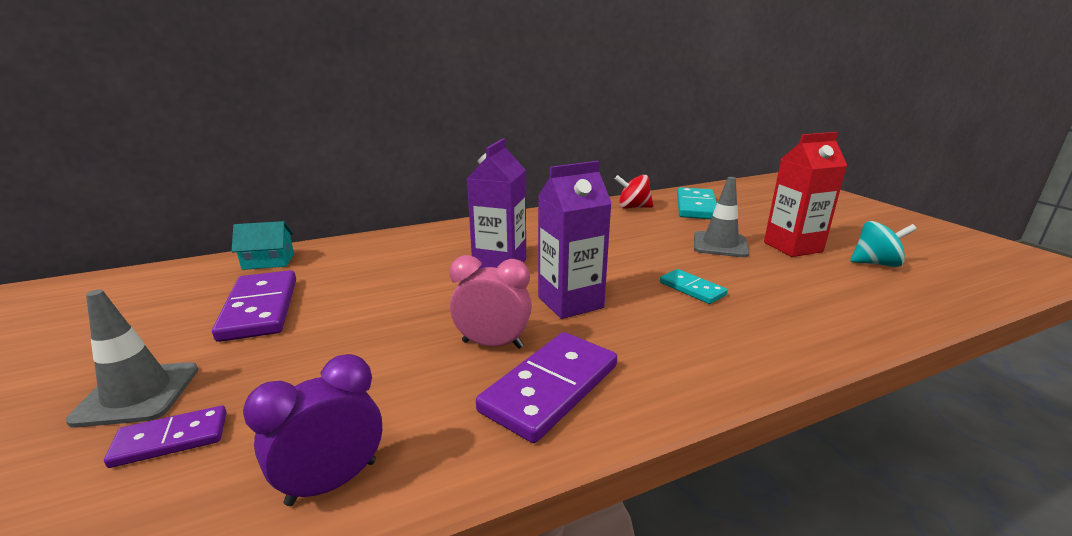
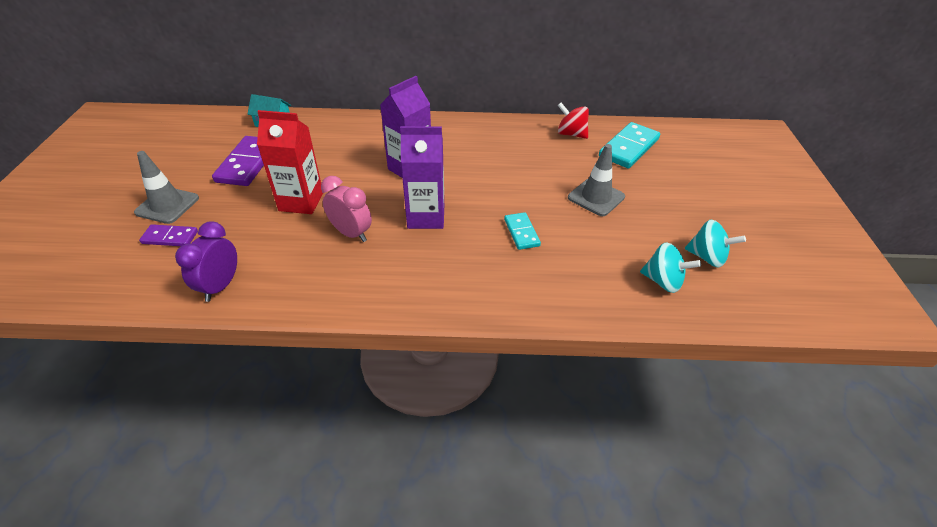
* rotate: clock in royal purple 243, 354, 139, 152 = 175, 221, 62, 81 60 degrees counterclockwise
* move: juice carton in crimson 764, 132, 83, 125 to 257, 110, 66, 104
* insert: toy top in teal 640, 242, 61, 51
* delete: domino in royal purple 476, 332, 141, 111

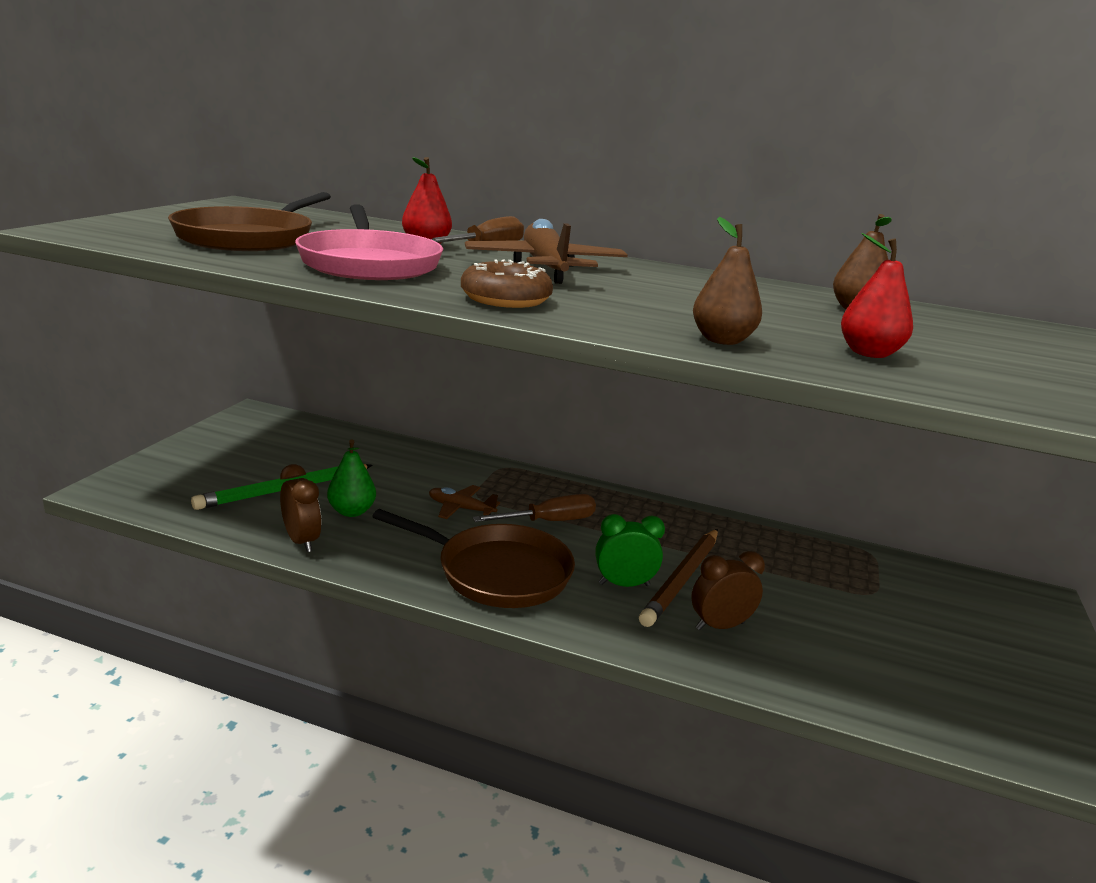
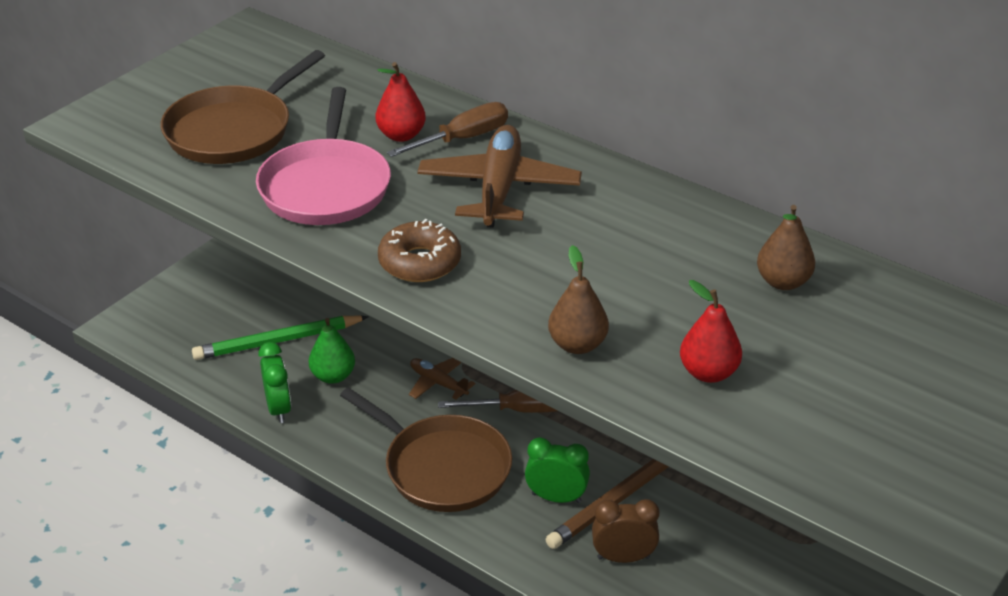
* recolor: clock in dark brown 280, 464, 41, 88 to clock in green 258, 342, 33, 81

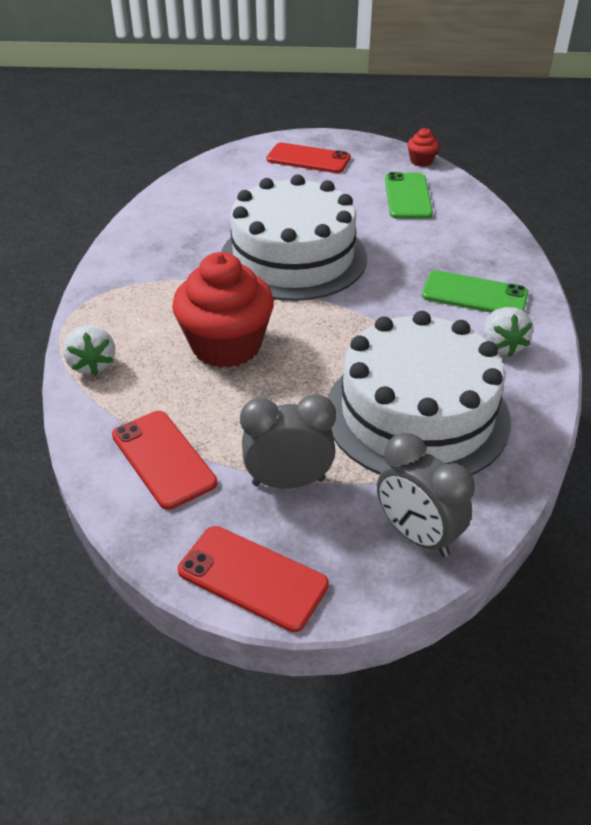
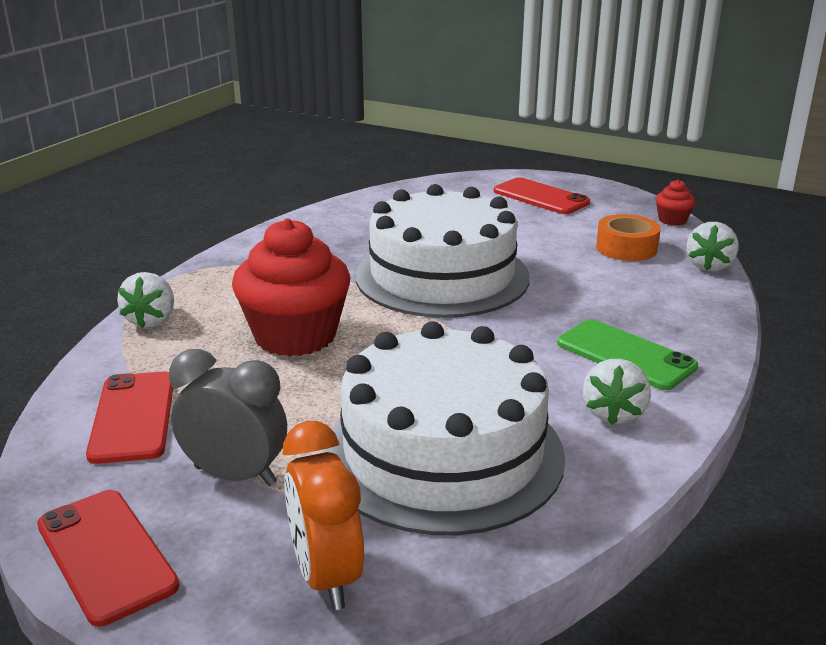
* recolor: clock in gray 377, 433, 98, 124 to clock in bright orange 283, 421, 81, 189
* replace: mobile phone in green 385, 172, 48, 47 to sticky tape in bright orange 596, 214, 64, 47
* insert: toy strawberry in snow-white 686, 222, 53, 49

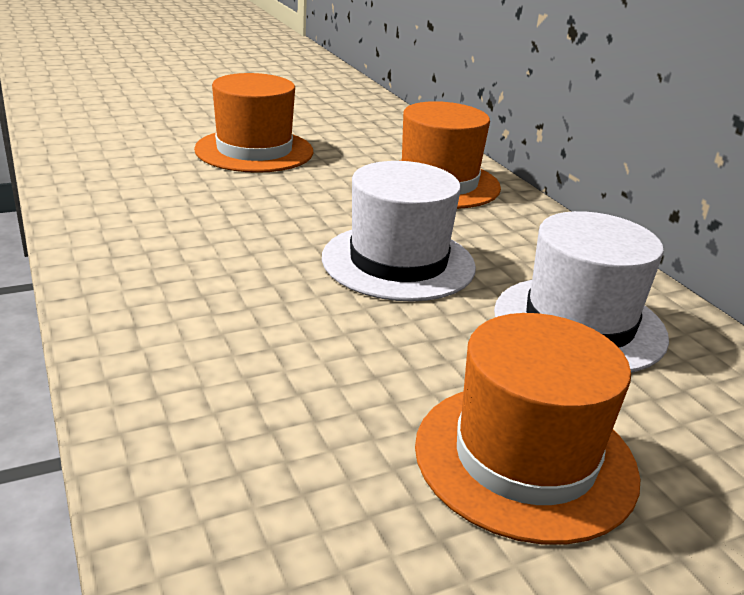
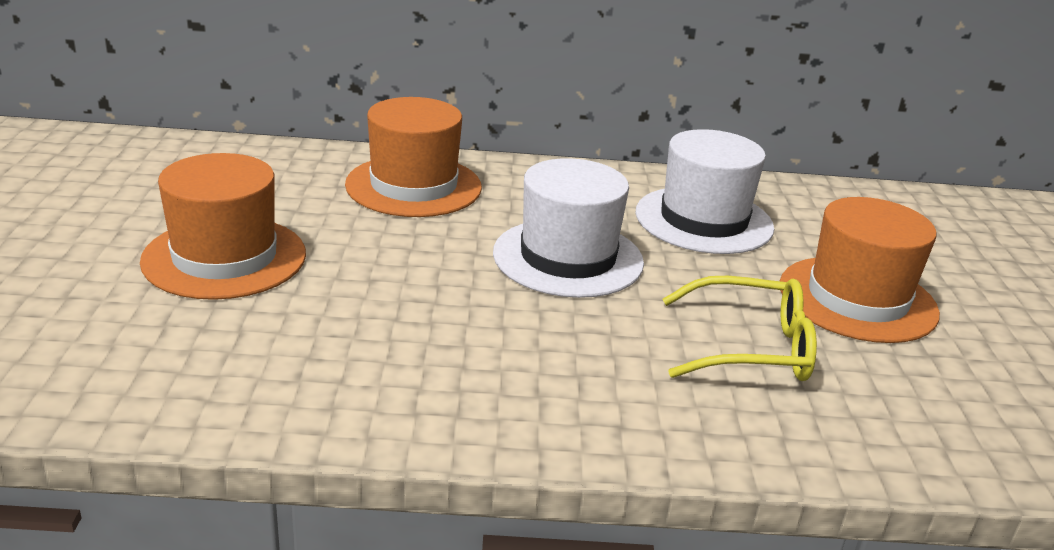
* insert: glasses in yellow 663, 276, 154, 105

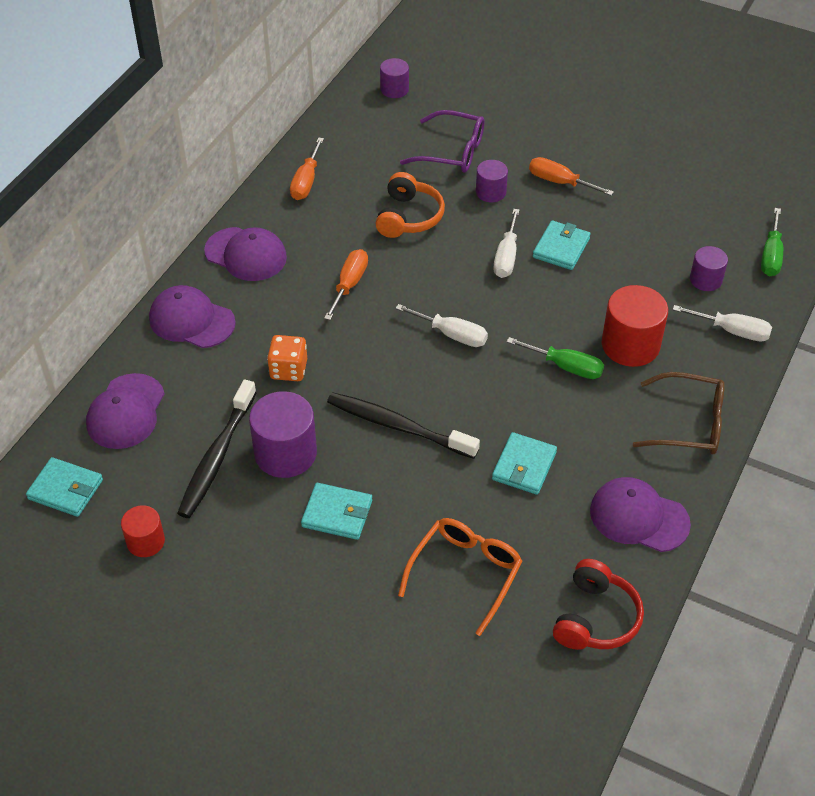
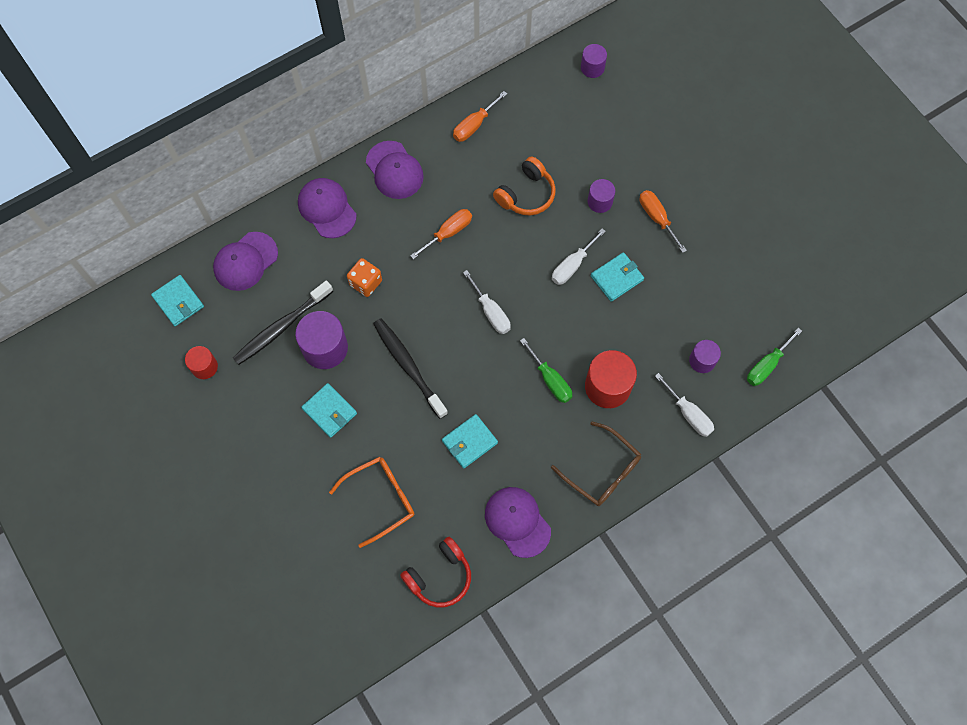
* delete: glasses in royal purple 400, 110, 84, 62

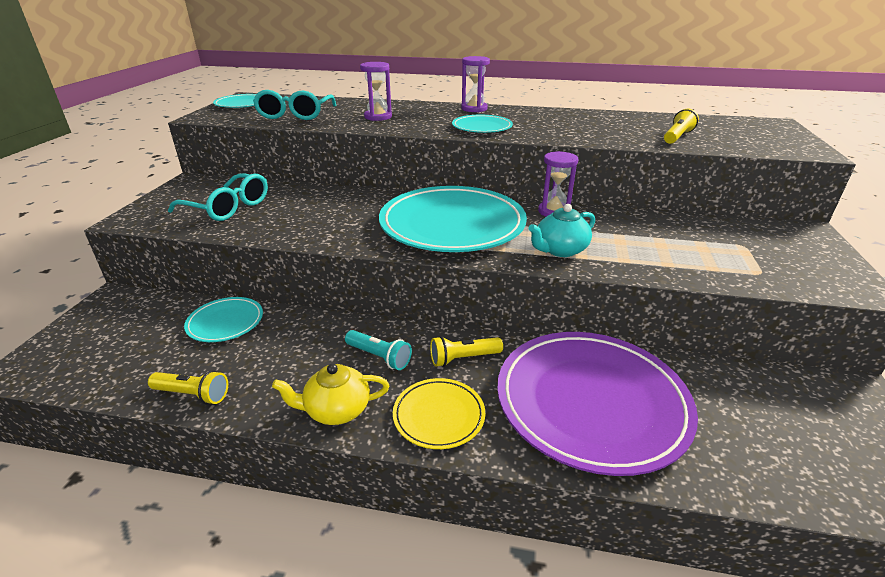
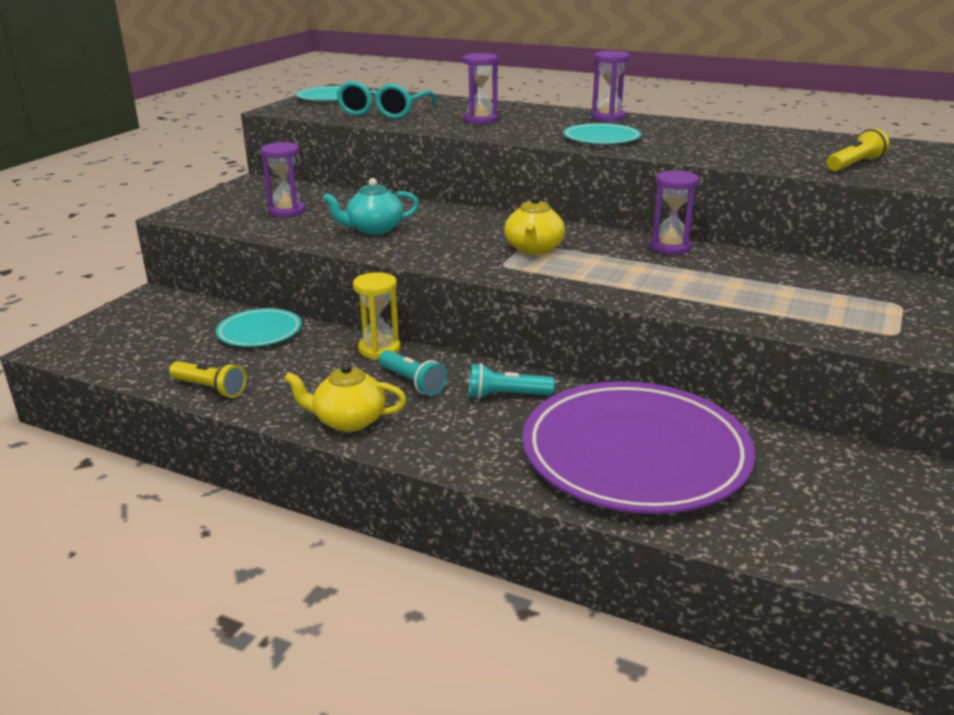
* replace: glasses in teal 168, 173, 100, 48 to sandglass in royal purple 261, 142, 45, 75
* move: teapot in teal 528, 204, 67, 53 to 323, 178, 96, 57
* insert: sandglass in yellow 353, 272, 48, 87
* recolor: pocket torch in yellow 430, 336, 73, 31 to pocket torch in teal 469, 363, 86, 36
* replace: plate in teal 379, 186, 148, 66 to teapot in yellow 504, 195, 61, 60
* delete: plate in yellow 393, 378, 92, 71

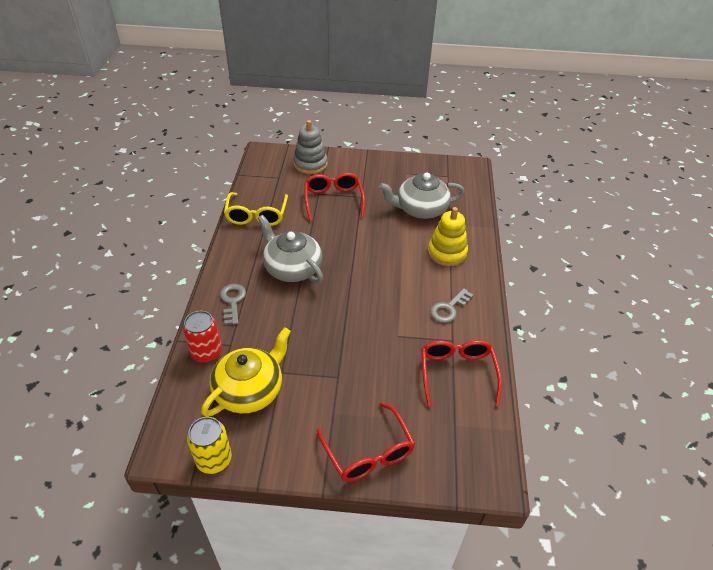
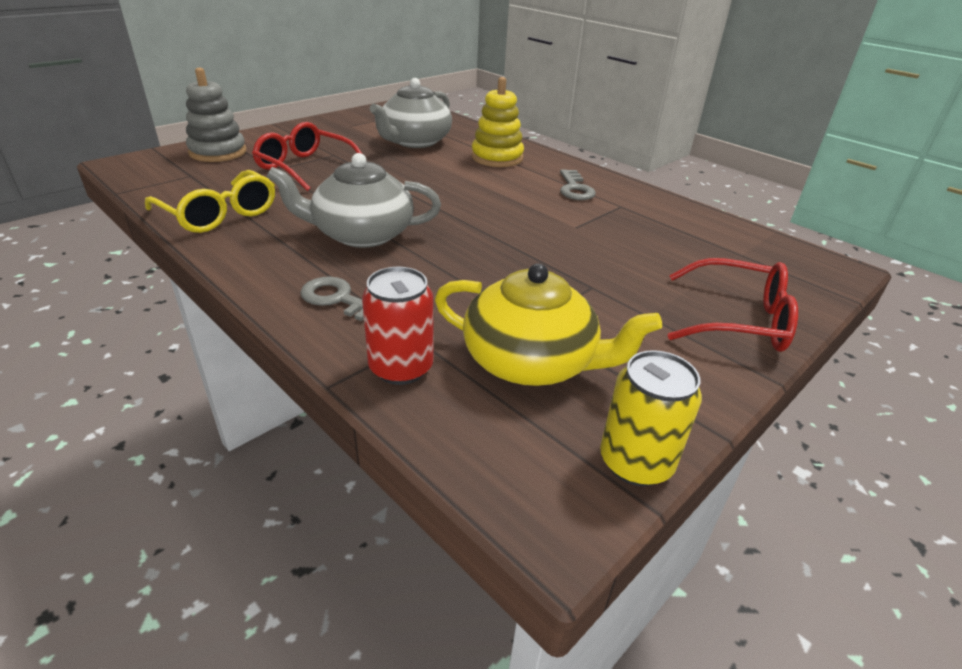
* rotate: teapot in yellow 201, 327, 90, 90 = 435, 263, 227, 123 120 degrees clockwise
* delete: glasses in crimson 421, 340, 81, 67

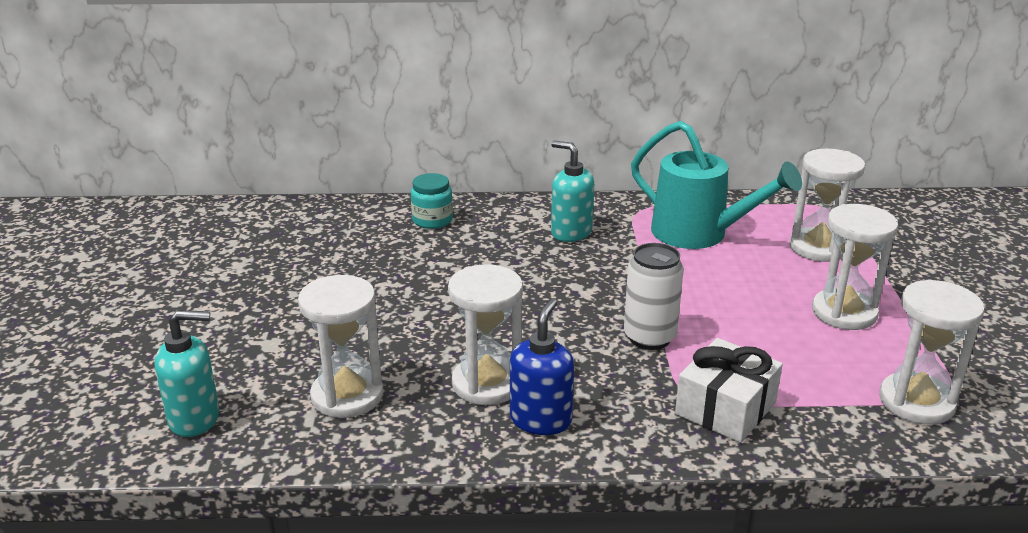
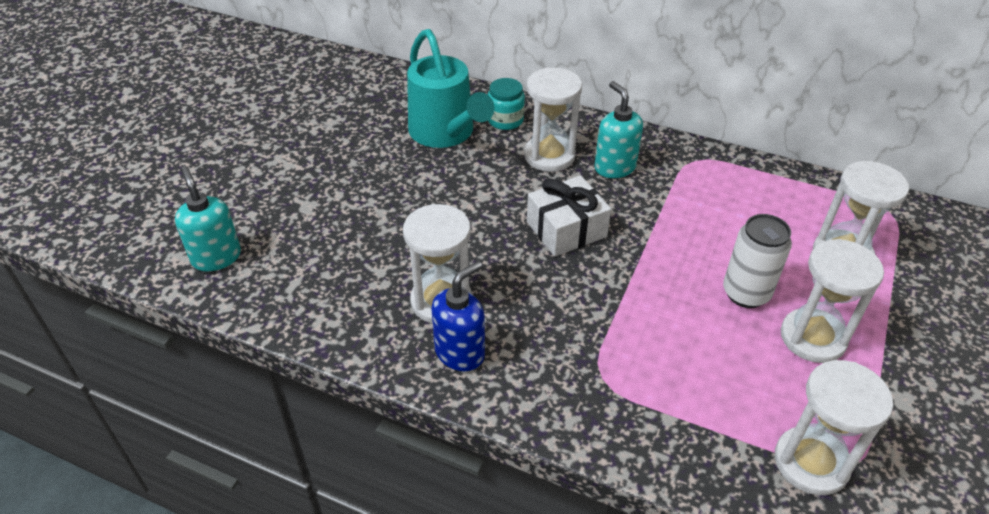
* rotate: soap dispenser in teal 155, 310, 64, 127 = 175, 166, 66, 105 135 degrees counterclockwise
* move: sprinkling can in teal 631, 121, 171, 128 to 407, 29, 87, 119
* move: sandglass in snow-white 298, 275, 85, 143 to 524, 68, 58, 104
* move: present in snow-white 675, 338, 108, 105 to 527, 176, 84, 81
* move: can in snow-white 624, 243, 60, 107 to 723, 214, 69, 94

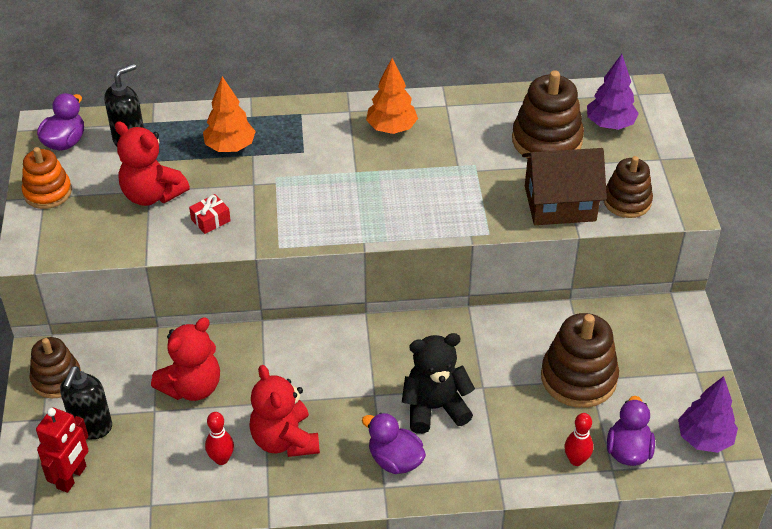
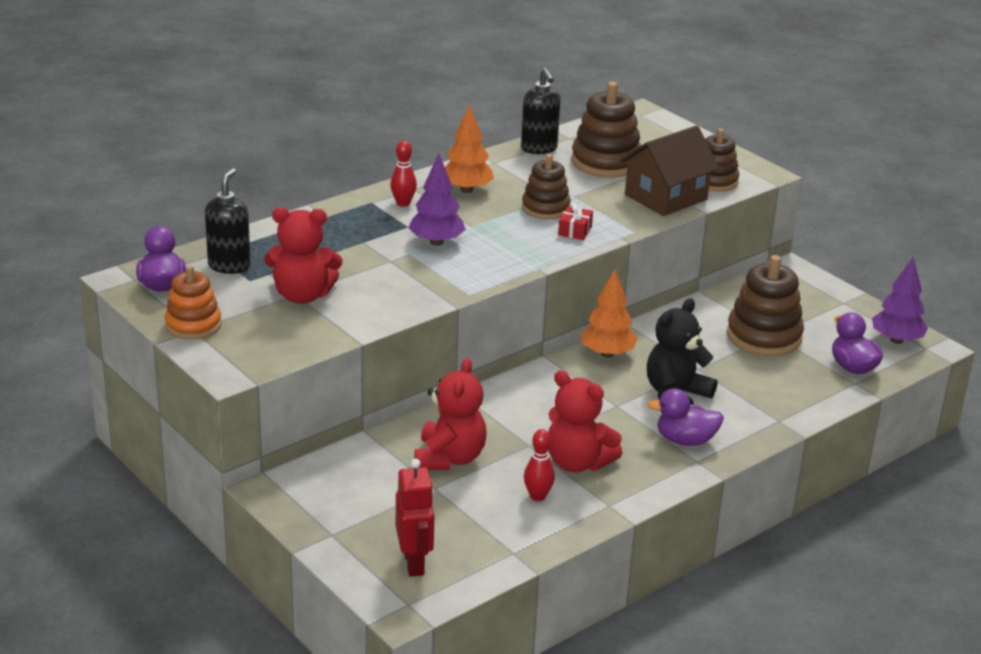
* move: bowling pin in crimson 564, 413, 29, 53 to 390, 141, 27, 66
* move: tree in royal purple 587, 54, 52, 76 to 408, 153, 58, 93
* move: soap dispenser in black 60, 366, 52, 73 to 521, 68, 40, 86
* move: ring stacker in dark brown 30, 337, 51, 61 to 522, 154, 49, 65
* move: present in crimson 189, 194, 42, 40 to 558, 203, 35, 37
* move: tree in bright orange 203, 76, 53, 76 to 581, 270, 56, 88

